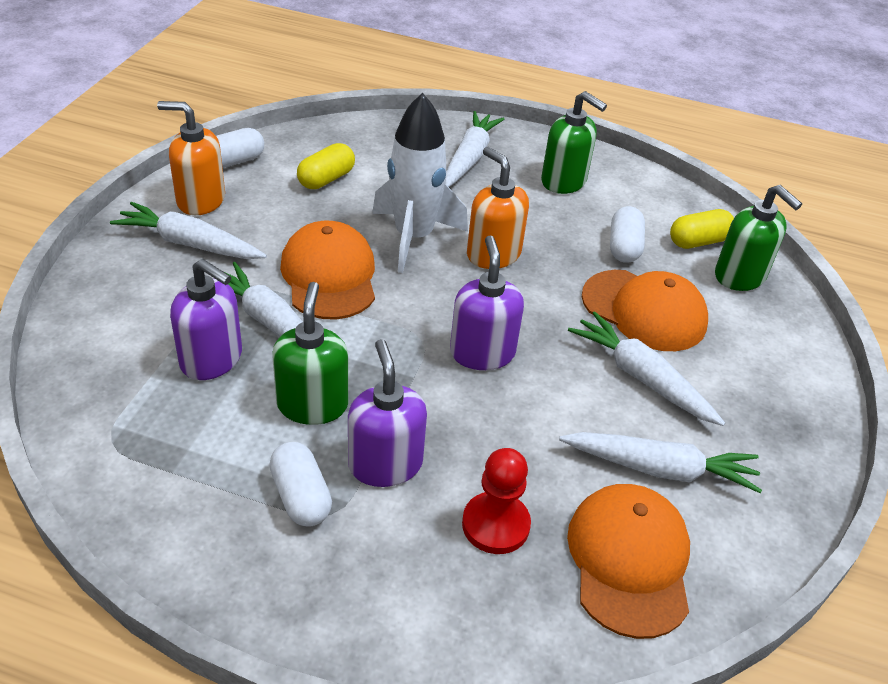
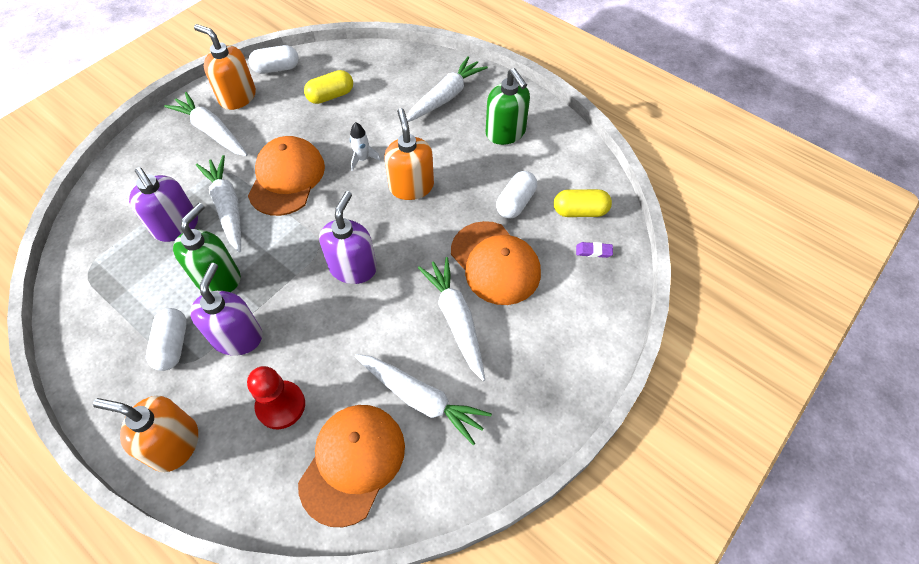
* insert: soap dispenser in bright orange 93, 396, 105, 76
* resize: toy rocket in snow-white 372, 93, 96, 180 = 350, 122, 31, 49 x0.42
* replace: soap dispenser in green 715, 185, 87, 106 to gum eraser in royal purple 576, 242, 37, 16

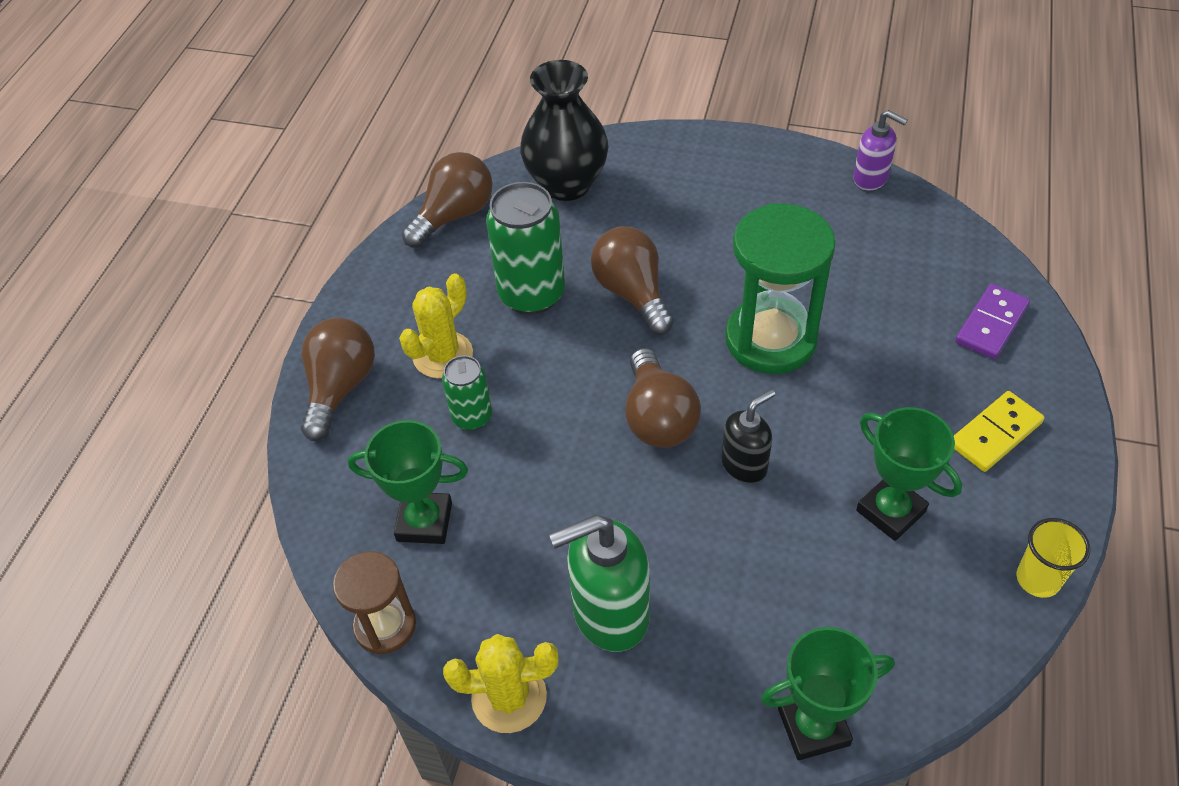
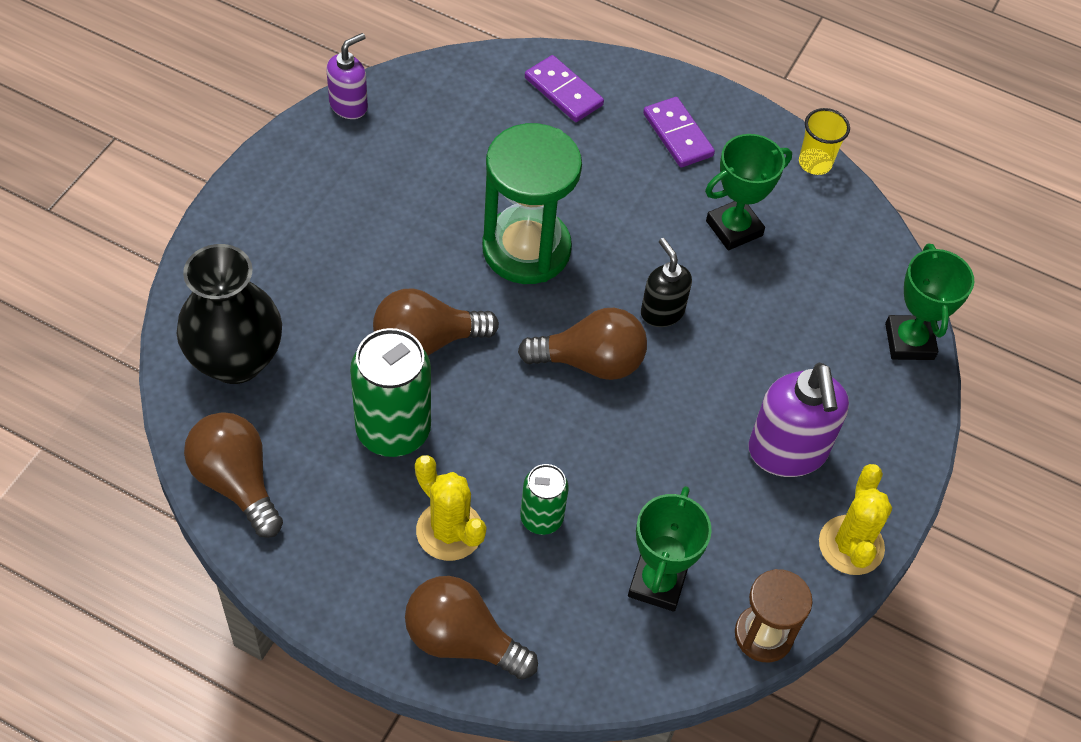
* recolor: domino in yellow 954, 391, 90, 81 to domino in royal purple 643, 97, 72, 70
* recolor: soap dispenser in green 549, 515, 101, 137 to soap dispenser in royal purple 748, 363, 101, 114

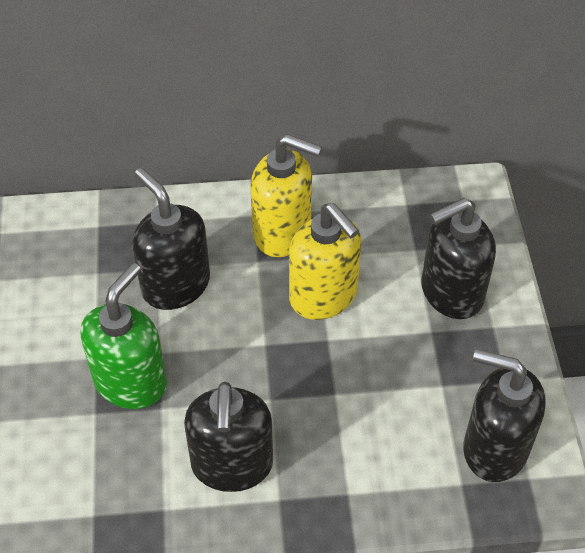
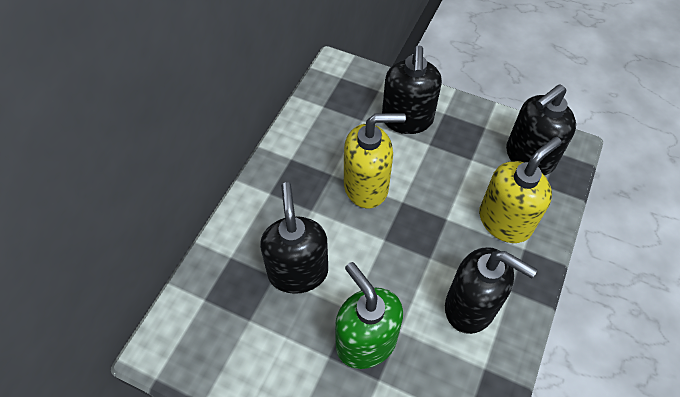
* rotate: soap dispenser in black 132, 168, 78, 142 = 260, 182, 68, 112 90 degrees clockwise
* move: soap dispenser in yellow 251, 134, 71, 123 to 479, 137, 83, 106

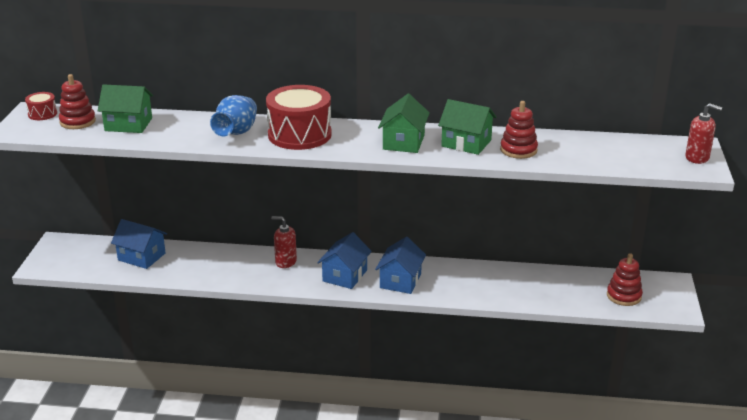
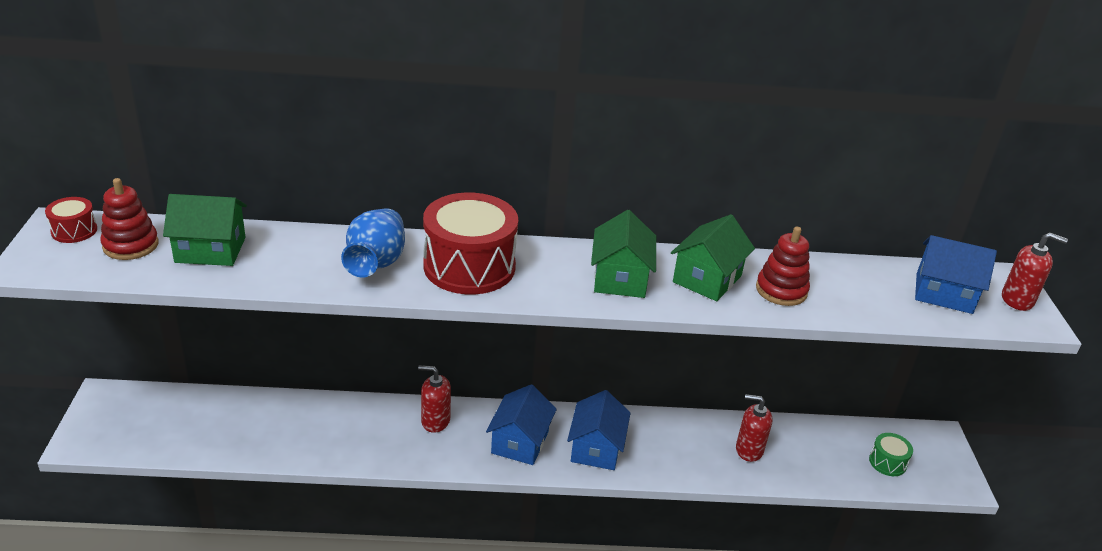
* rotate: cottage in green 438, 99, 58, 56 = 671, 214, 84, 87 75 degrees counterclockwise
* insert: soap dispenser in crimson 736, 394, 36, 68
* replace: ring stacker in crimson 607, 253, 36, 53 to drum in green 869, 433, 44, 43
* move: cottage in cobalt 111, 219, 56, 50 to 915, 235, 82, 79

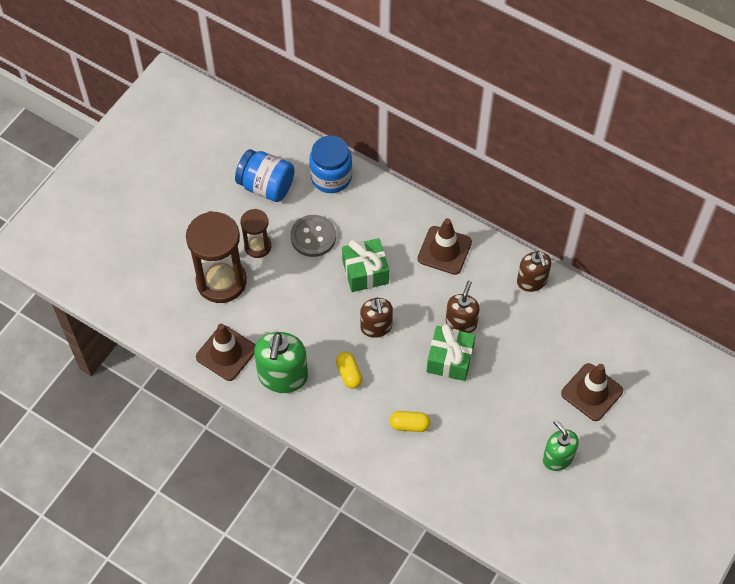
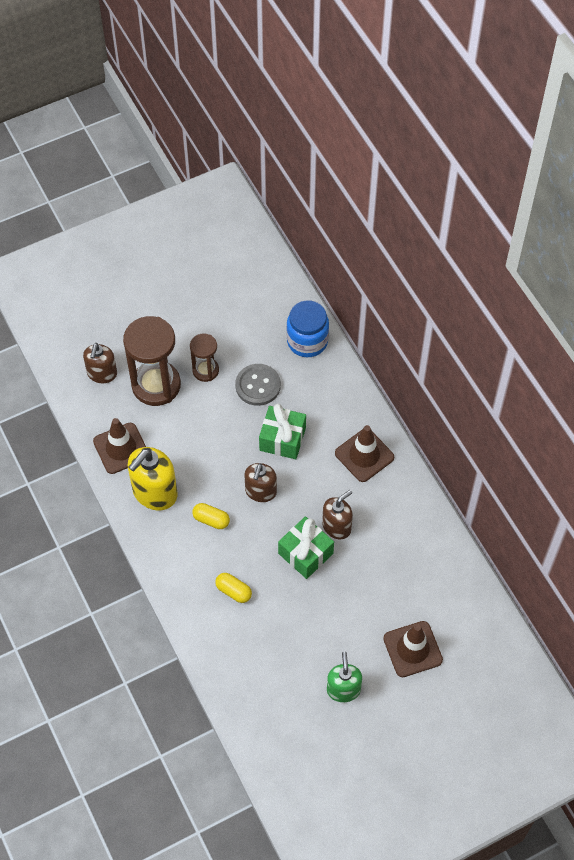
* move: soap dispenser in dark brown 517, 251, 34, 41 to 83, 343, 34, 40
* recolor: soap dispenser in green 254, 332, 54, 61 to soap dispenser in yellow 128, 447, 50, 63
* rotate: pill shape in yellow 336, 352, 26, 37 = 192, 503, 38, 26 75 degrees counterclockwise
* delete: preserve jar in cobalt 235, 149, 60, 53

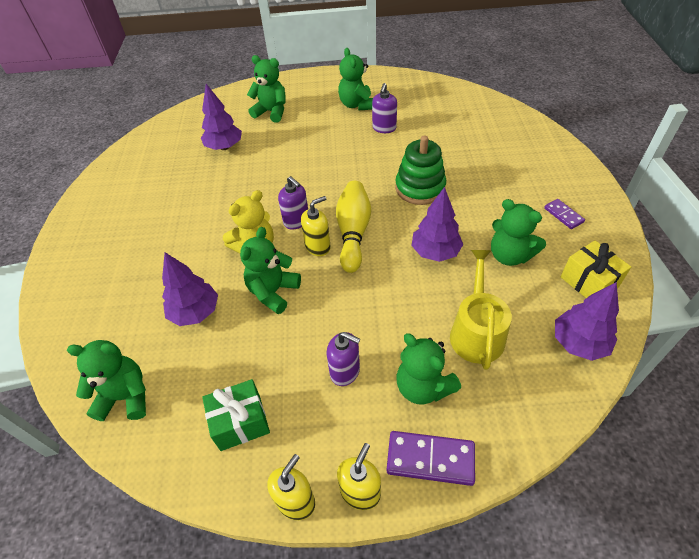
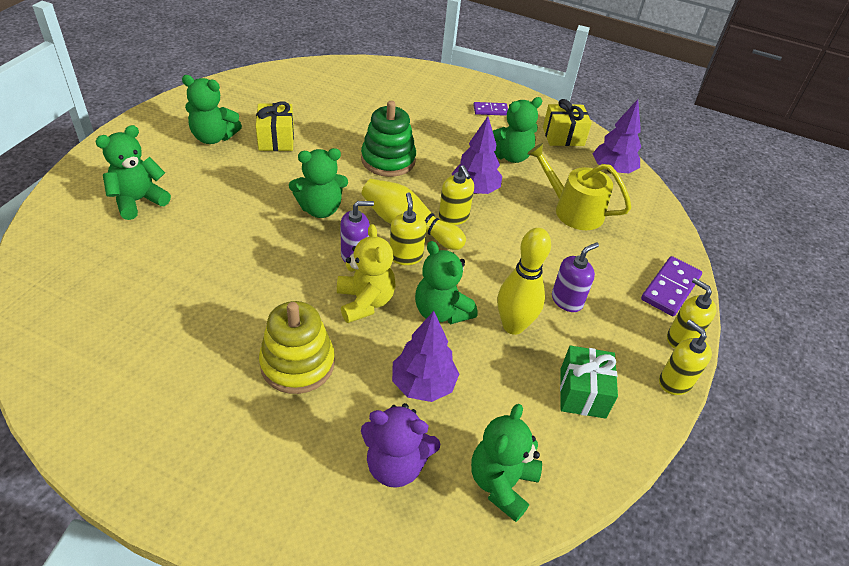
* replace: soap dispenser in royal purple 372, 83, 25, 50 to present in yellow 256, 101, 38, 50
* insert: ring stacker in yellow 259, 301, 76, 93
* move: teddy in green 396, 333, 65, 72 to 289, 148, 59, 70
* insert: teddy in royal purple 361, 403, 79, 85
* insert: soap dispenser in yellow 439, 165, 35, 60
* insert: bowling pin in yellow 498, 228, 53, 107
* delete: tree in royal purple 201, 84, 41, 66

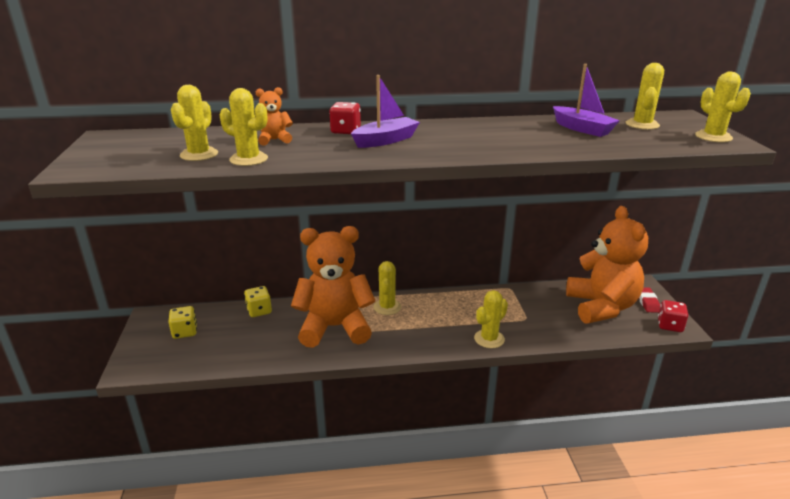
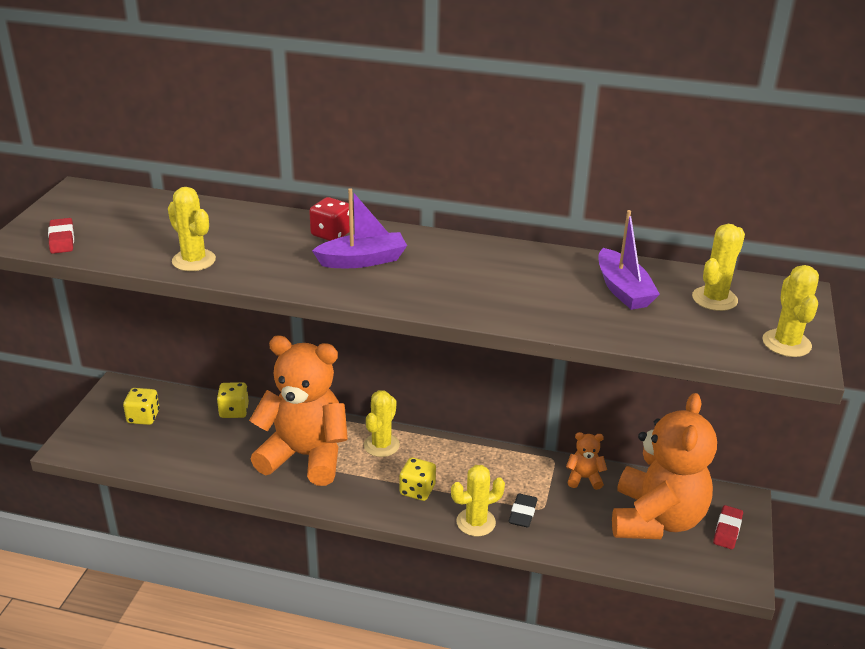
* insert: gum eraser in crimson 48, 218, 26, 36
* insert: game die in yellow 400, 457, 36, 44
* insert: gum eraser in black 509, 494, 28, 33
* move: teddy in bright orange 256, 87, 37, 58 to 566, 432, 41, 58
* delete: saguaro cactus in yellow 171, 85, 47, 76
* delete: game die in crimson 658, 300, 30, 32

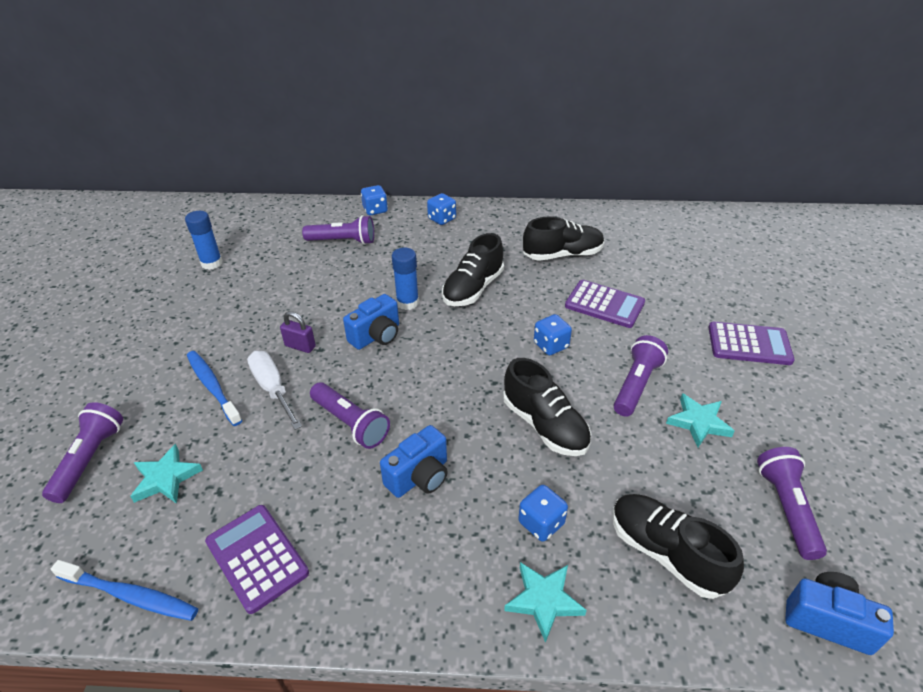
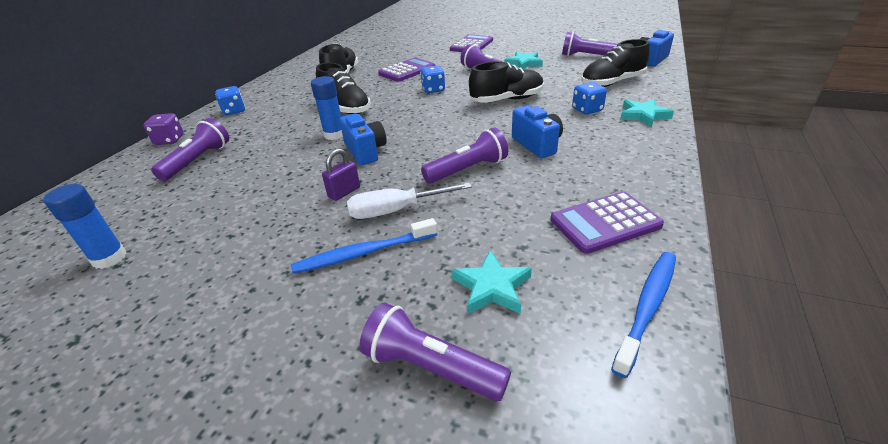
* recolor: game die in cobalt 361, 185, 27, 30 to game die in royal purple 143, 113, 41, 32

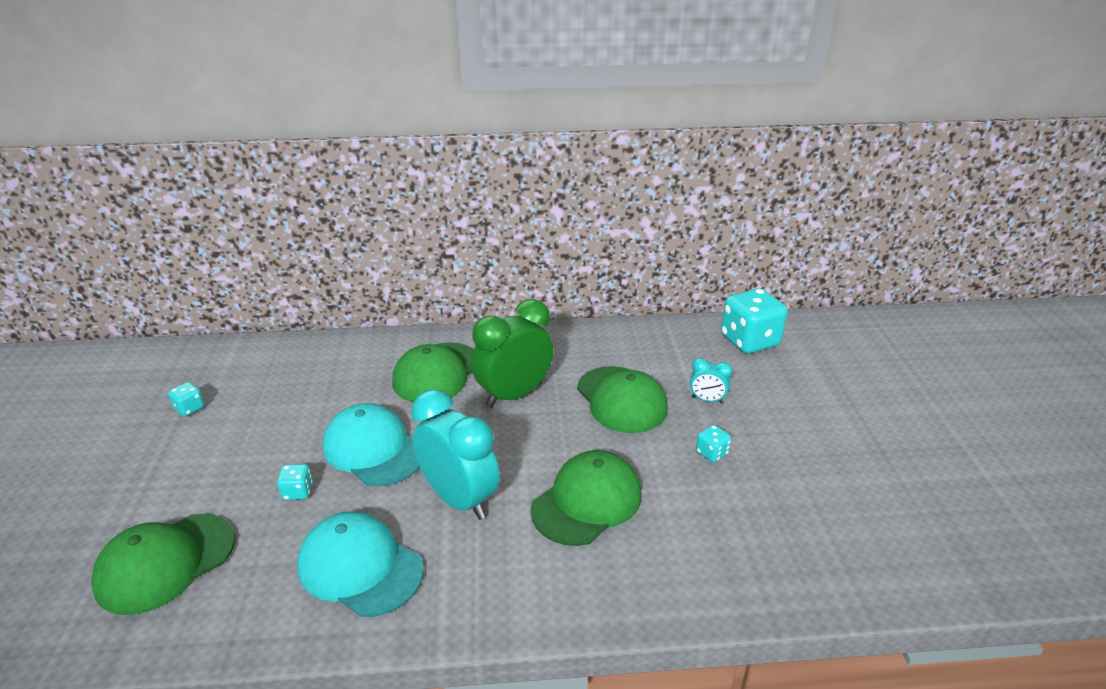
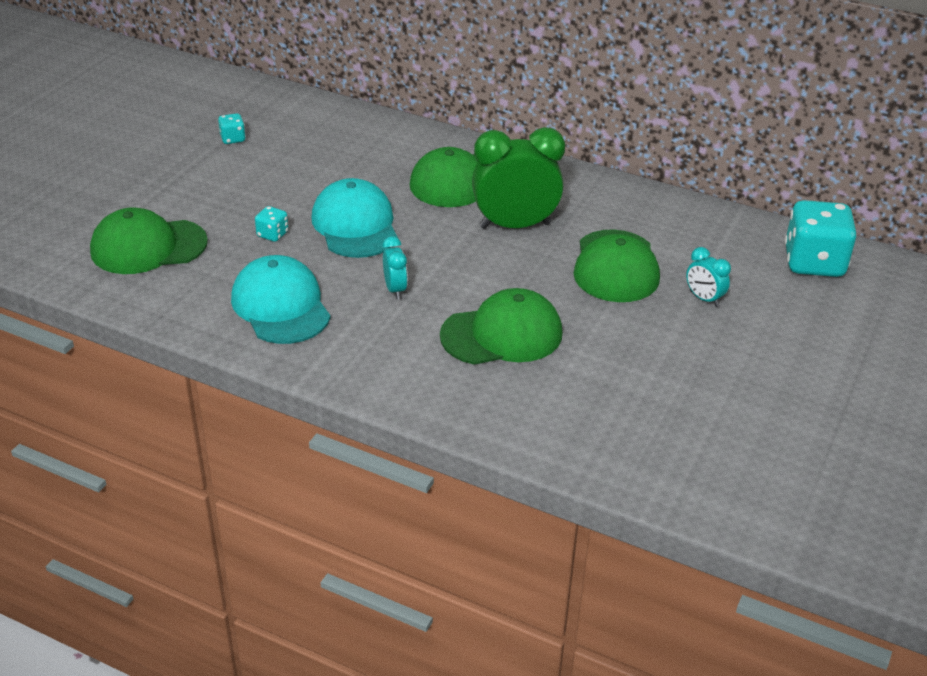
* resize: clock in teal 411, 389, 89, 131 = 383, 236, 25, 63 x0.47
* delete: game die in teal 696, 425, 35, 38

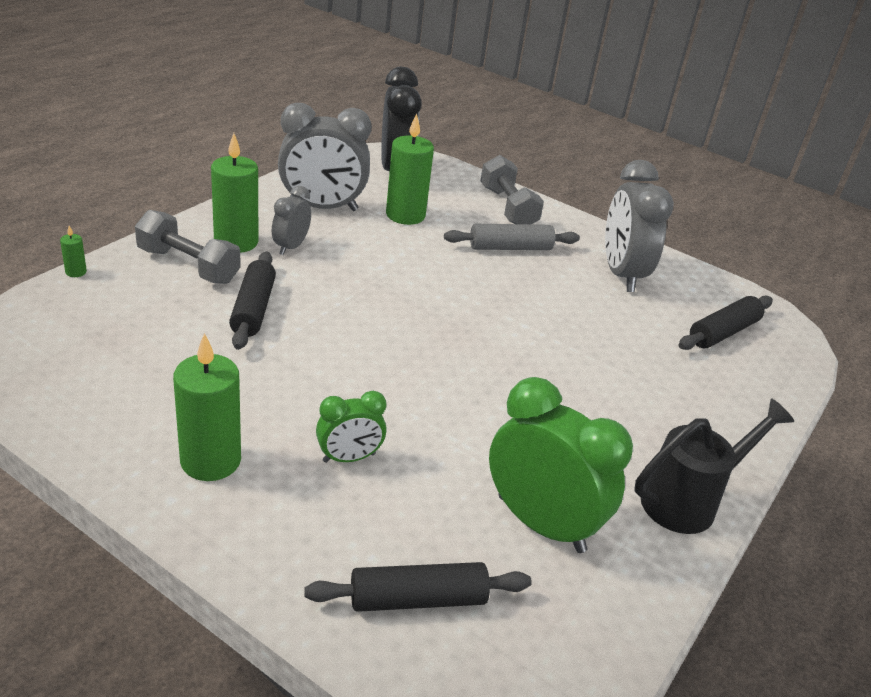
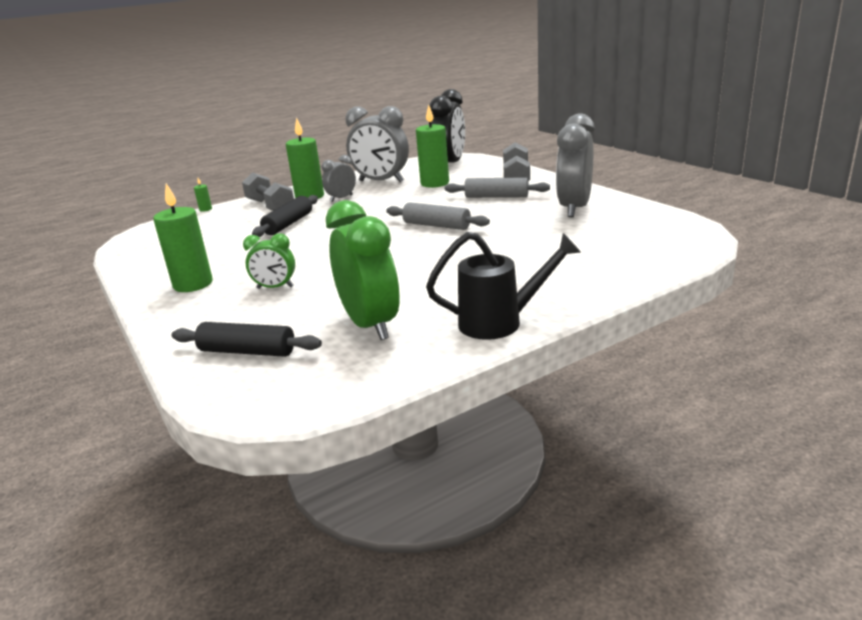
* insert: rolling pin in gray 386, 202, 104, 28
* delete: rolling pin in black 679, 296, 94, 54

